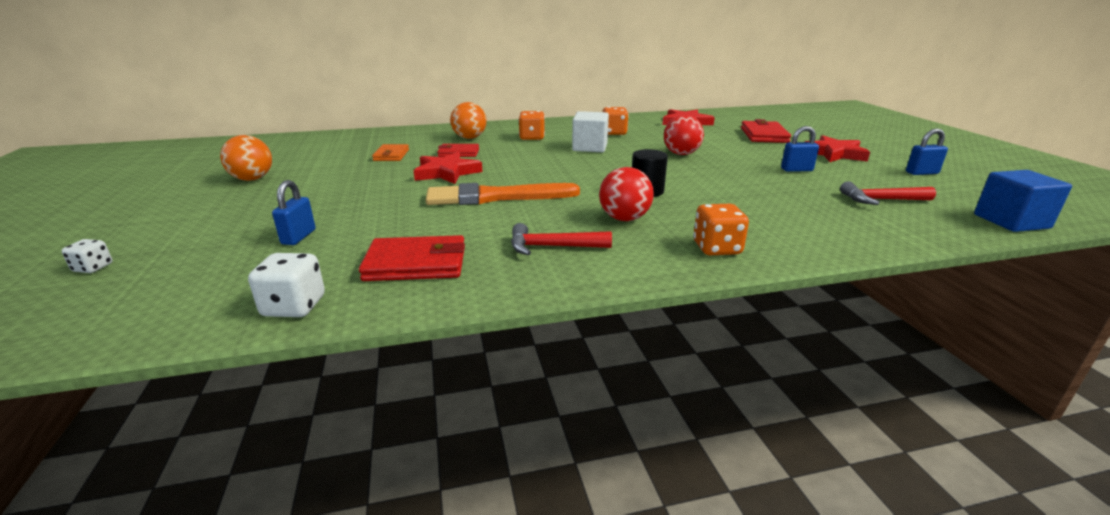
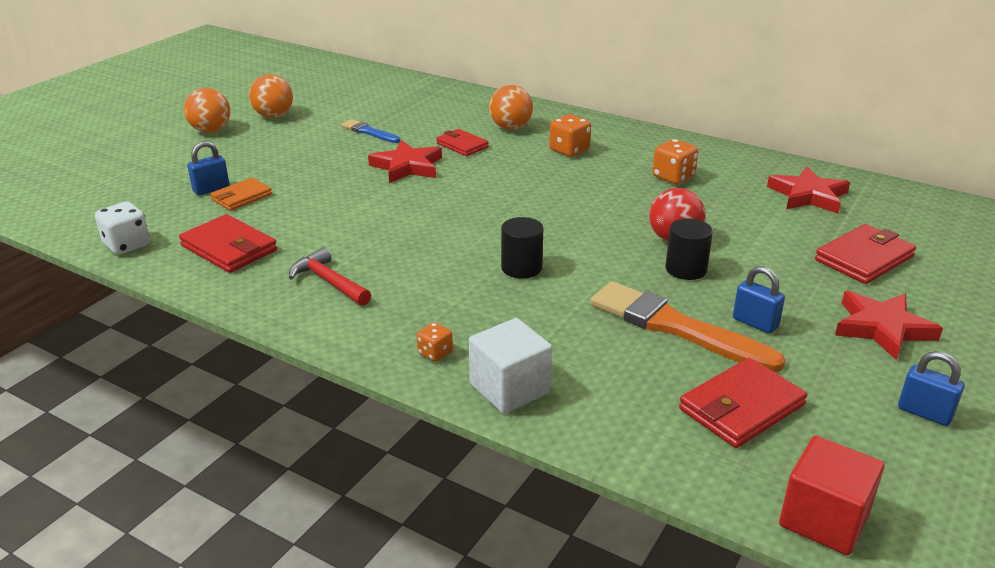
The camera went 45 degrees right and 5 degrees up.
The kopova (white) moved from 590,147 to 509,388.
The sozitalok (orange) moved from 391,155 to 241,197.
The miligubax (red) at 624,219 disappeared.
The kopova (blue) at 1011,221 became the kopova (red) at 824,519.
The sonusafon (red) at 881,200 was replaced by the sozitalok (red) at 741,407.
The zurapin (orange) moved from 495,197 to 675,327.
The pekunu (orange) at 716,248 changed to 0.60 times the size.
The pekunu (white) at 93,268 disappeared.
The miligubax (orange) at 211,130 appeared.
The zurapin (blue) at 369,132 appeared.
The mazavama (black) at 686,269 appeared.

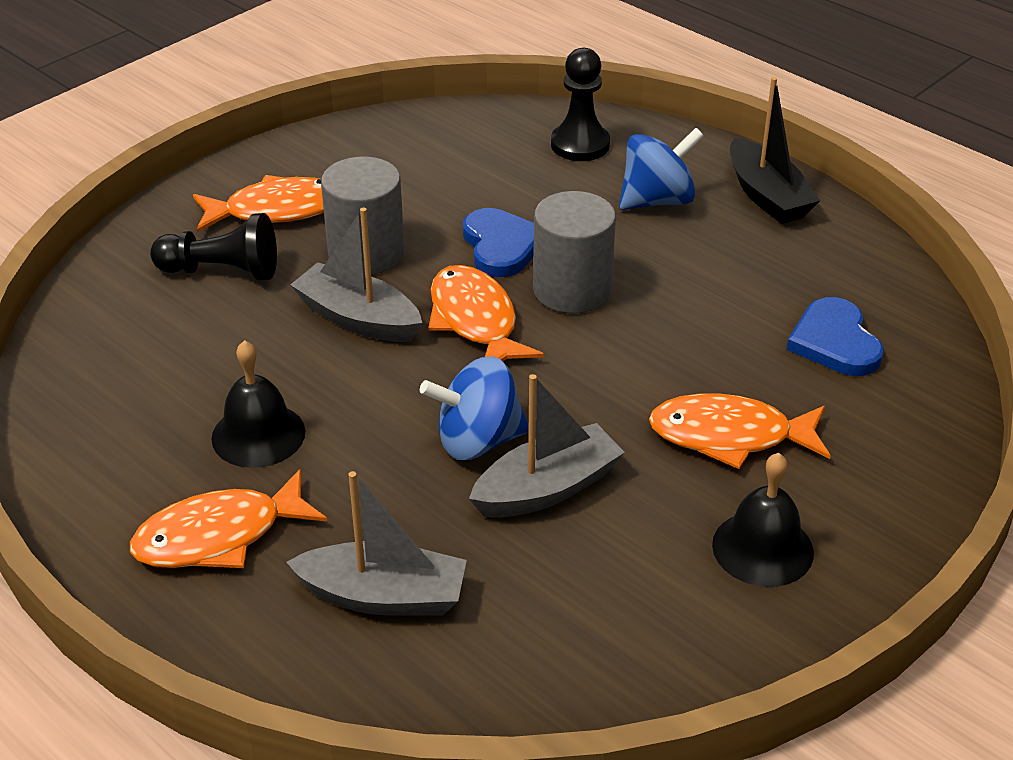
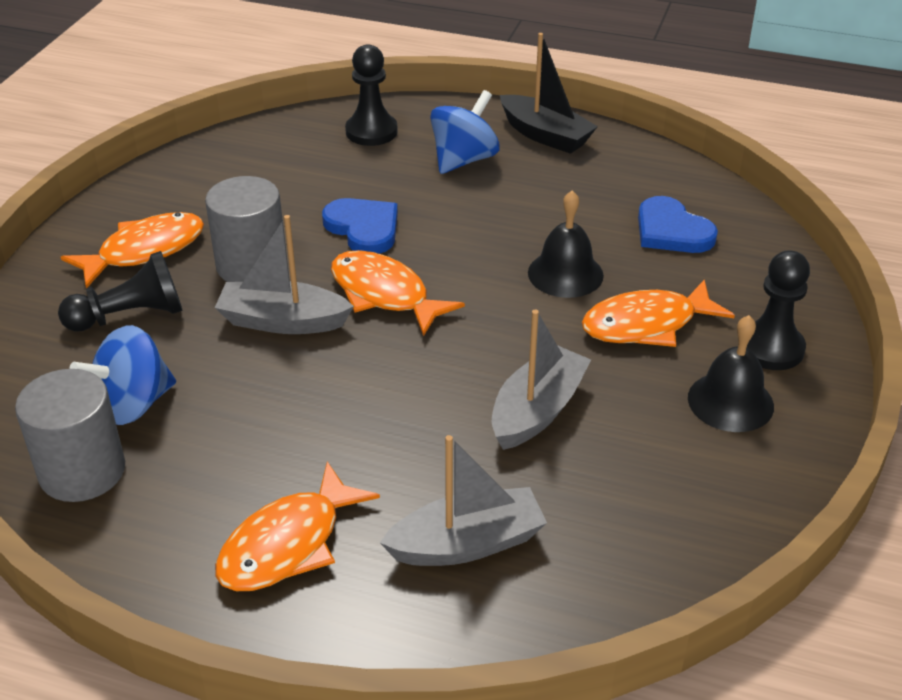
The camera went 25 degrees left and 0 degrees up.
The mazavama (grey) moved from 572,290 to 82,471.
The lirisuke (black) moved from 258,435 to 565,273.
The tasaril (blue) moved from 478,441 to 133,404.
The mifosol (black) at 771,348 appeared.

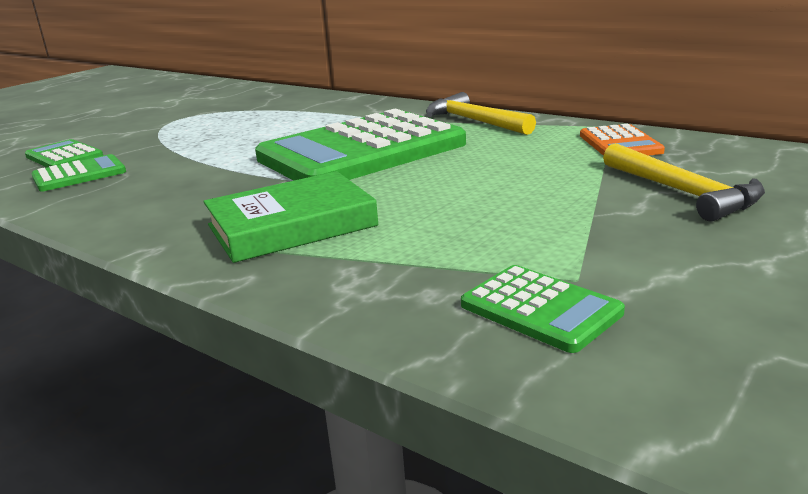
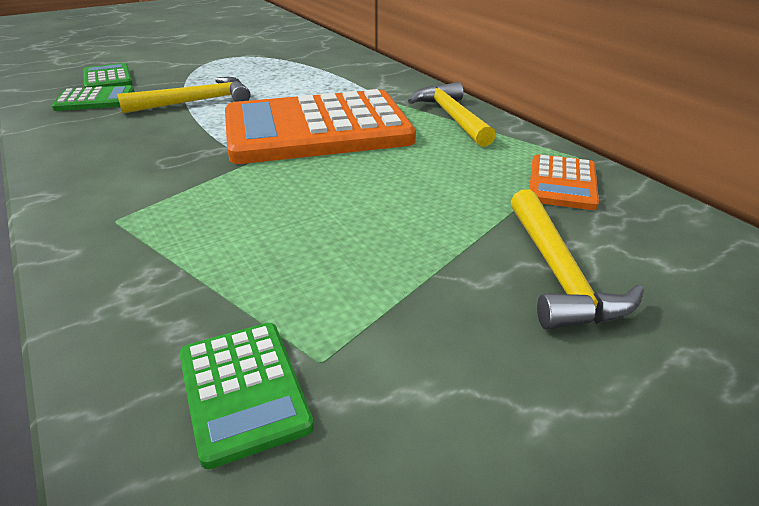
The camera went 20 degrees right and 10 degrees up.
The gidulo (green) at 361,151 became the gidulo (orange) at 317,129.
The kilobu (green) at 291,225 disappeared.
The sonusafon (yellow) at 195,102 appeared.

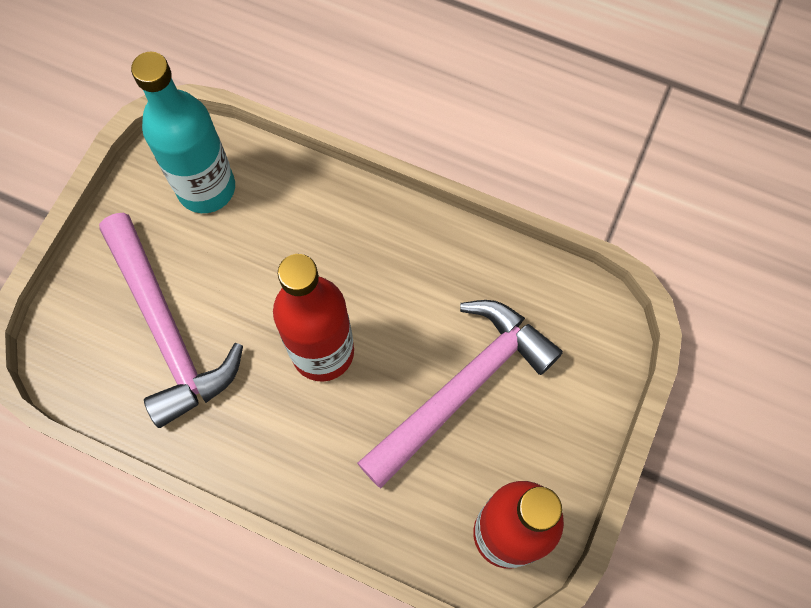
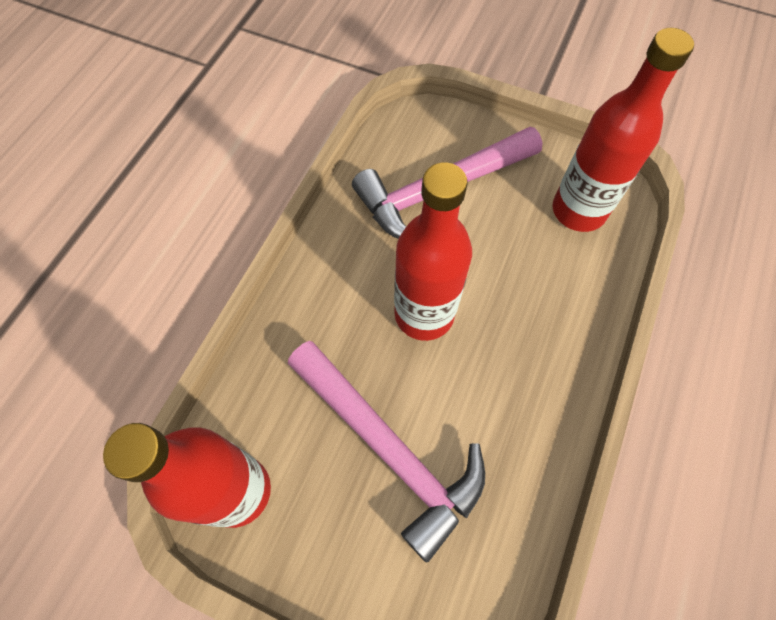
The camera went 90 degrees right and 5 degrees down.
The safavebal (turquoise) at 206,188 became the safavebal (red) at 578,211.

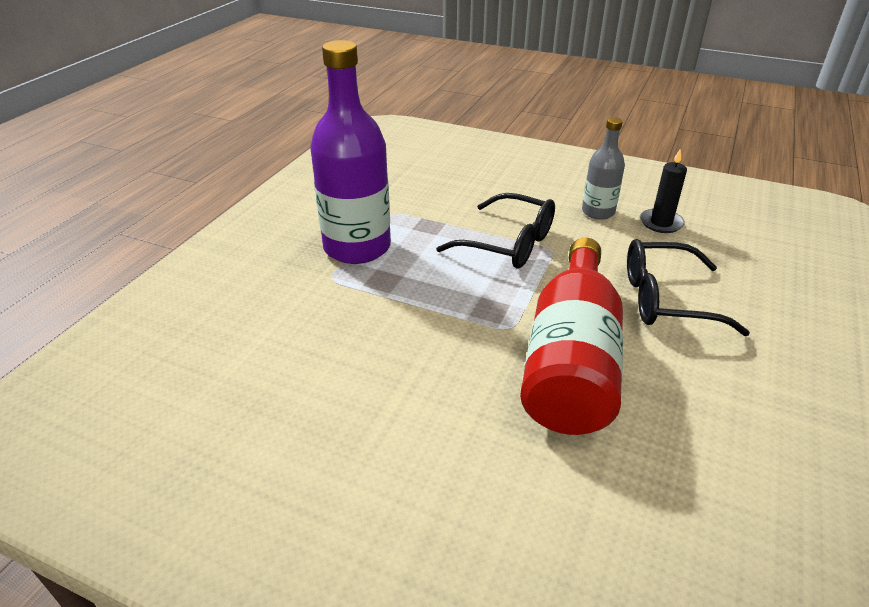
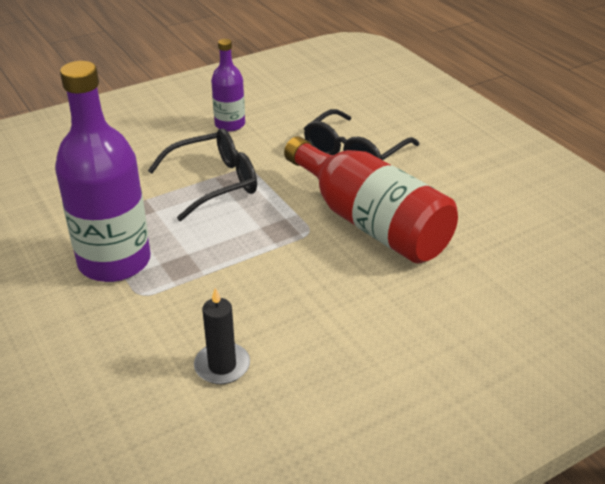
The camera went 55 degrees left and 0 degrees up.
The safavebal (grey) at 598,212 became the safavebal (purple) at 230,124.
The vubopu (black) moved from 661,223 to 222,366.

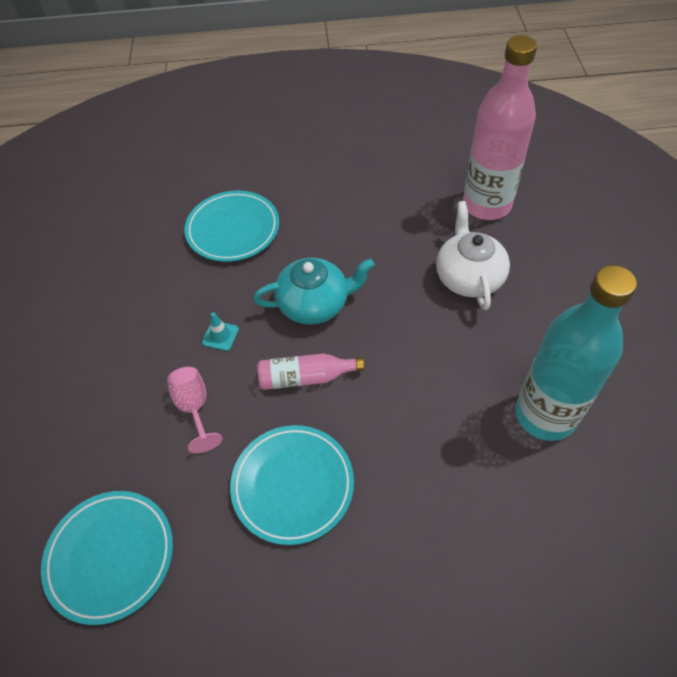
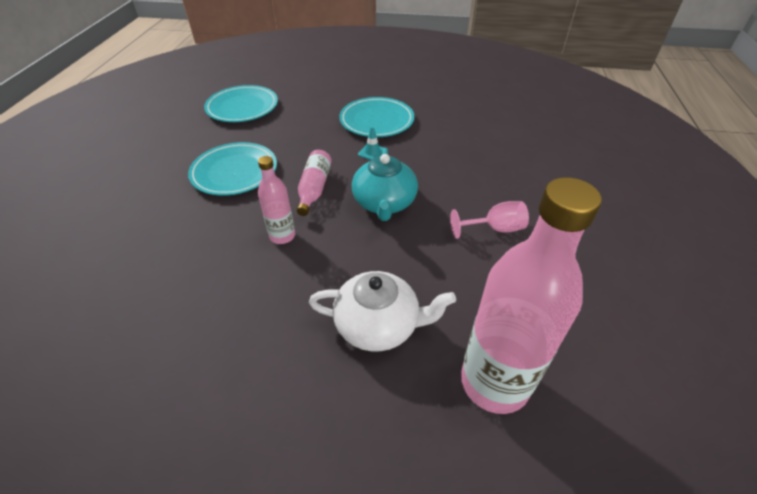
The camera went 100 degrees right and 10 degrees down.
The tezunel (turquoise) moved from 233,229 to 376,121.
The safavebal (turquoise) at 545,415 disappeared.
The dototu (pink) moved from 194,407 to 495,229.
The safavebal (pink) at 282,236 appeared.

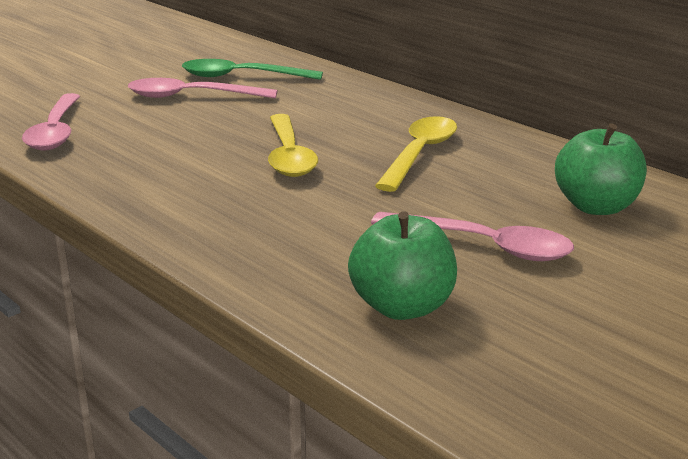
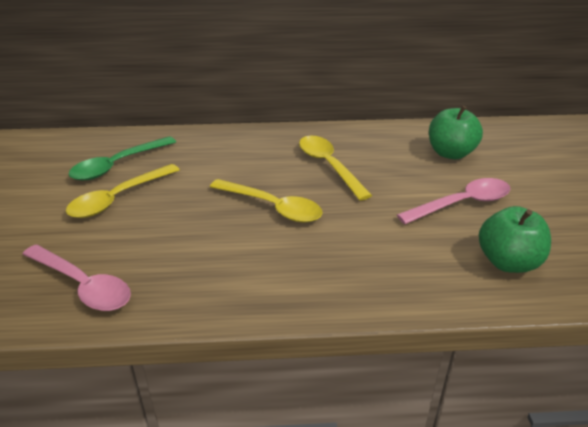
The camera went 50 degrees left and 10 degrees up.
The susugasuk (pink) at 191,96 became the susugasuk (yellow) at 118,198.

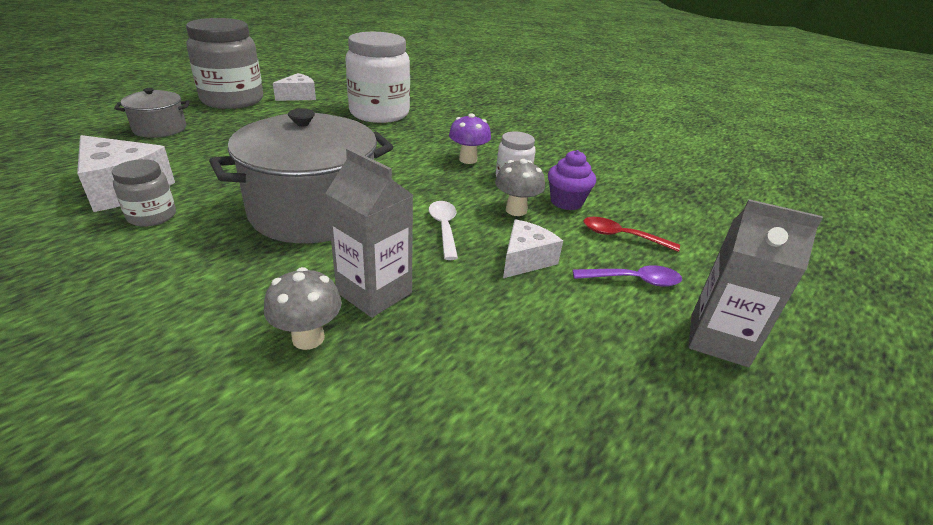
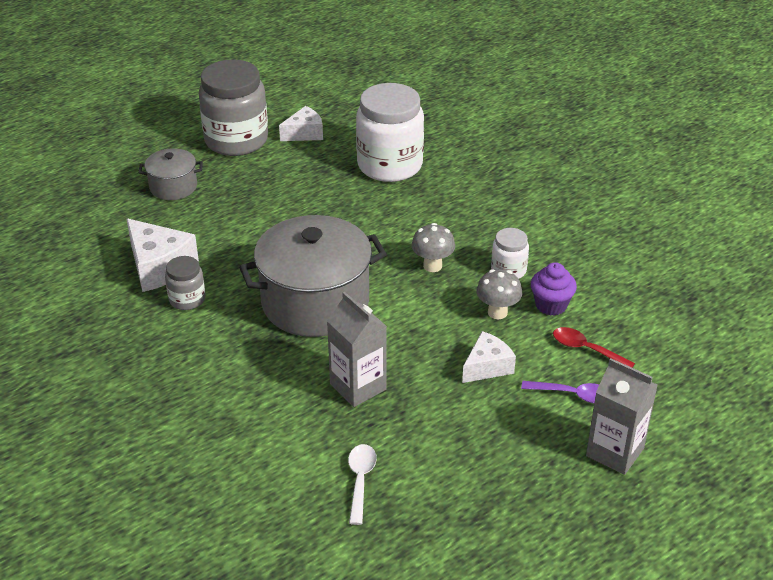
The camera went 15 degrees right and 5 degrees up.
The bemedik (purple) at 468,160 disappeared.
The susugasuk (white) moved from 444,228 to 360,480.
The bemedik (grey) moved from 308,338 to 432,266.

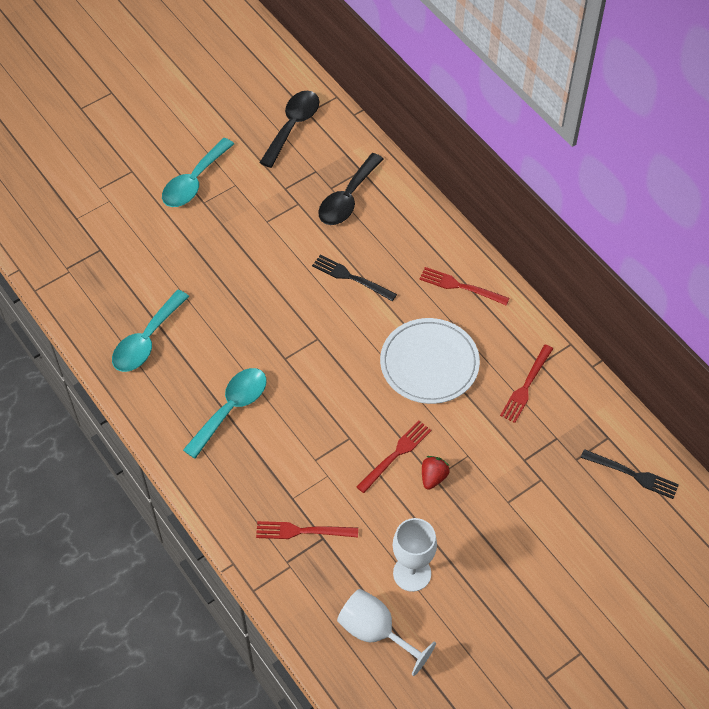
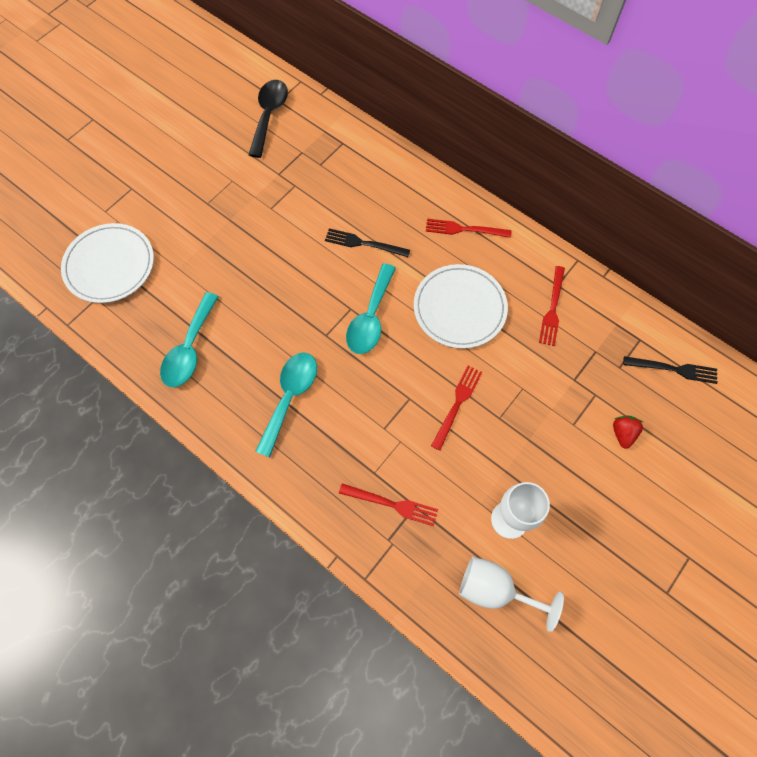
The camera went 15 degrees left and 10 degrees up.
The susugasuk (turquoise) moved from 194,182 to 370,318.
The susugasuk (black) at 347,198 disappeared.
The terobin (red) moved from 433,477 to 622,433.
The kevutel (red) at 301,531 turned 150 degrees counterclockwise.
The tezunel (white) at 109,265 appeared.

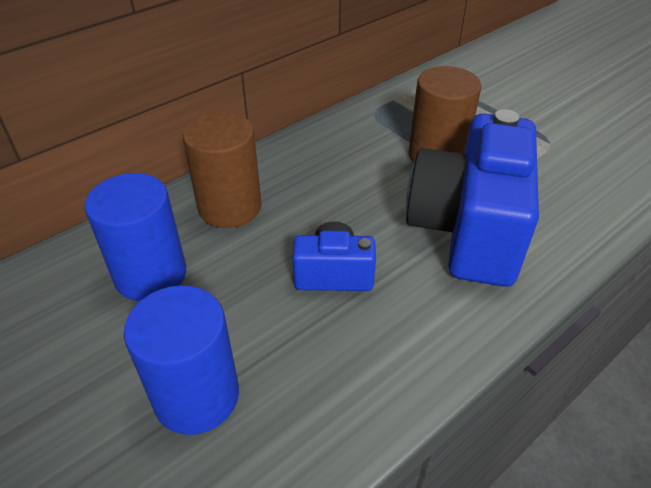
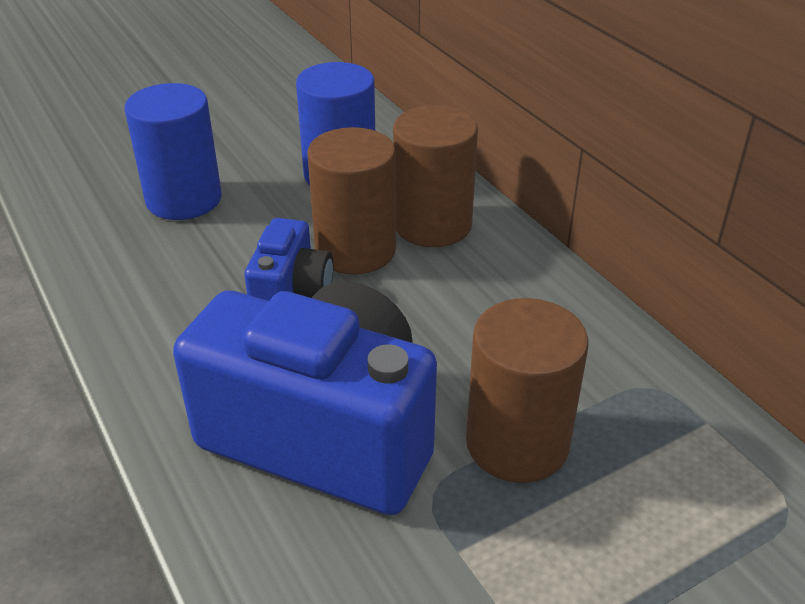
The camera went 100 degrees right and 5 degrees down.
The mazavama (brown) at 355,250 appeared.

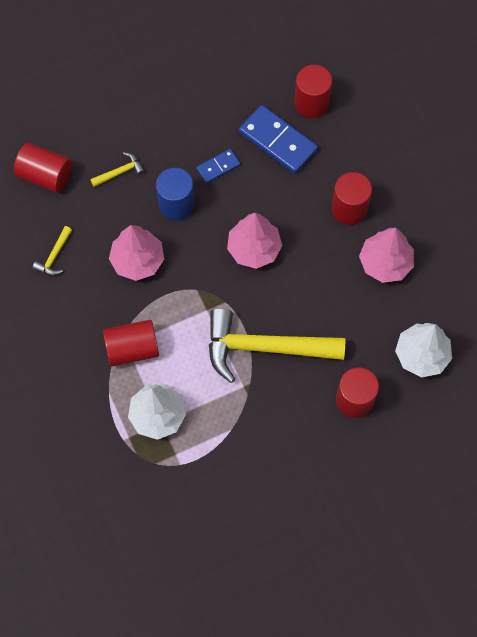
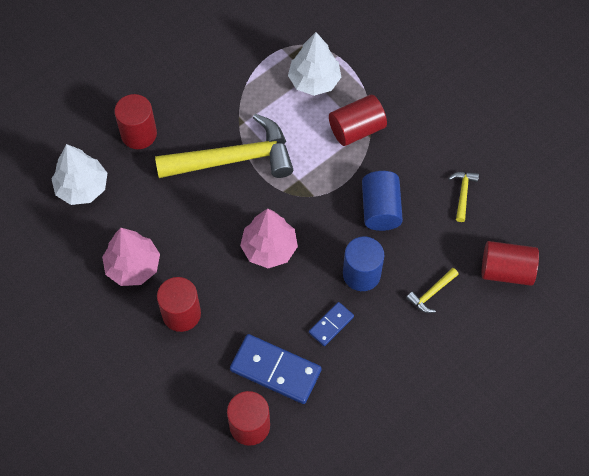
The camera went 165 degrees right and 5 degrees down.
The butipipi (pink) at 137,260 was replaced by the mazavama (blue) at 380,209.

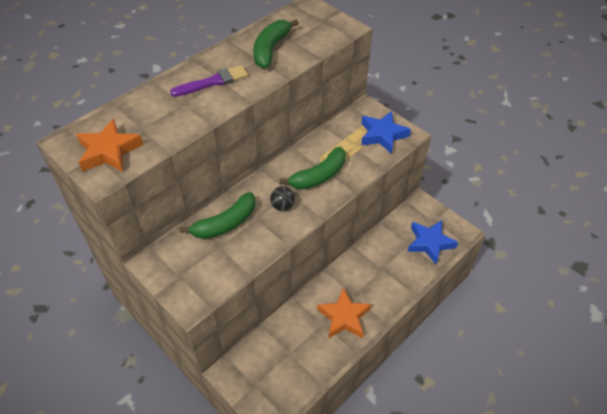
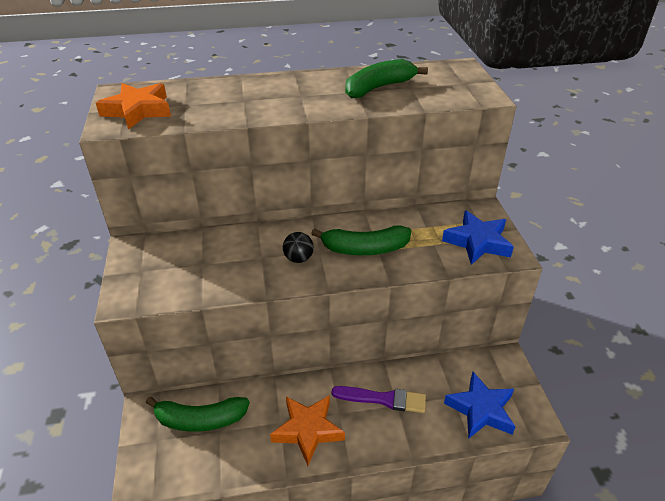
The camera went 35 degrees right and 10 degrees down.
The zurapin (purple) moved from 213,82 to 383,399.
The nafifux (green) moved from 225,223 to 200,420.

